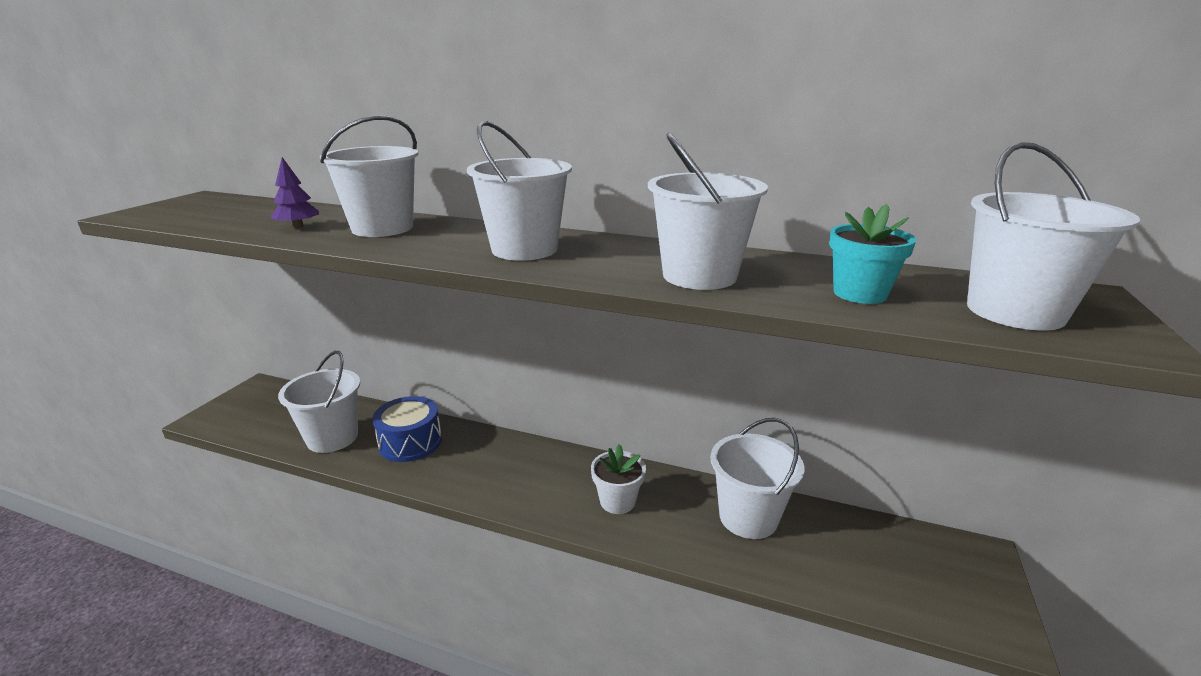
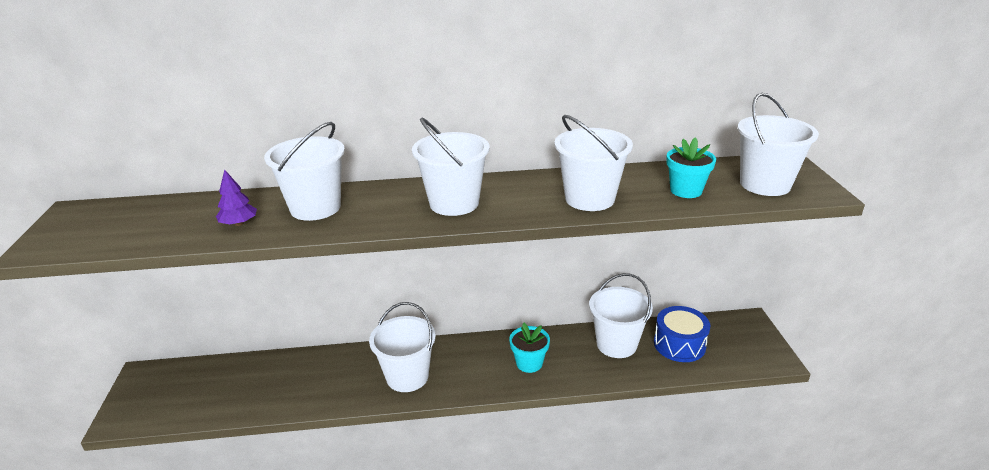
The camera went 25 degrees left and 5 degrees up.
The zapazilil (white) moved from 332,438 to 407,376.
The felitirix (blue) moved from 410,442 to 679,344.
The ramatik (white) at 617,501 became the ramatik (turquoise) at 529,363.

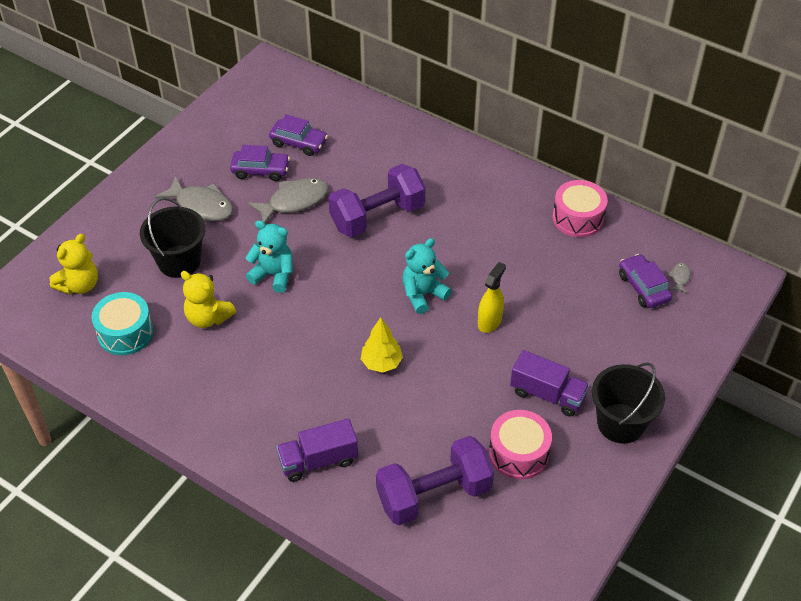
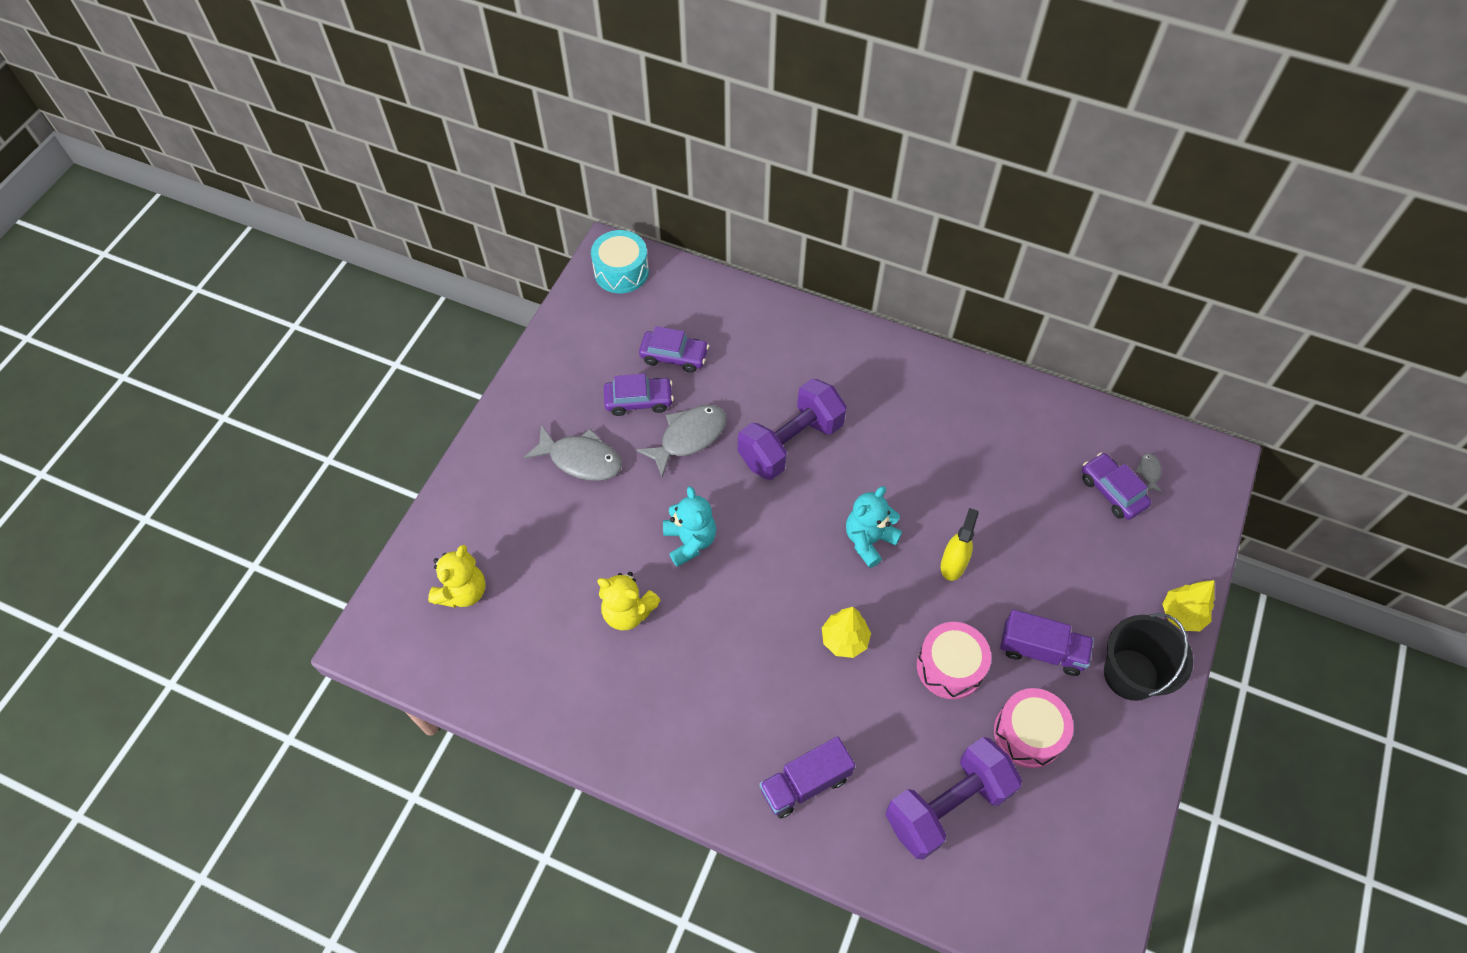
The camera went 10 degrees left and 10 degrees up.
The felitirix (pink) moved from 578,218 to 950,667.
The zapazilil (black) at 179,261 disappeared.
The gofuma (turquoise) at 273,275 turned 60 degrees clockwise.
The felitirix (turquoise) moved from 125,333 to 621,271.
The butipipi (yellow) at 1181,615 appeared.

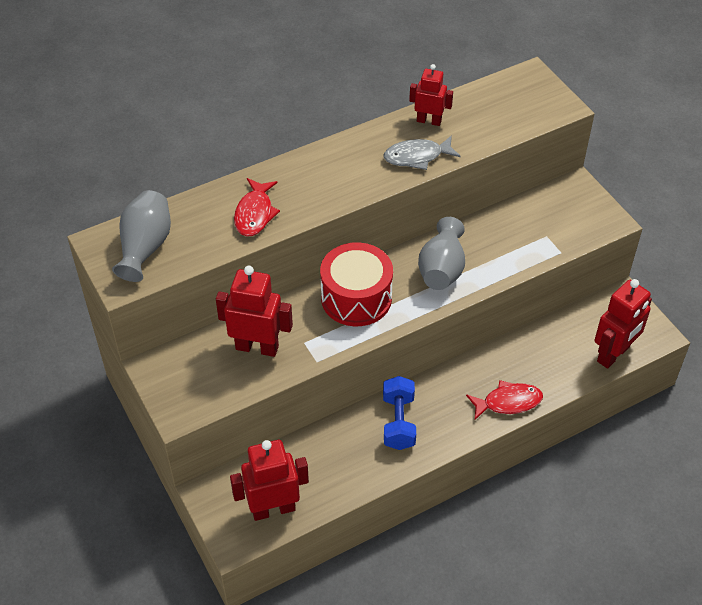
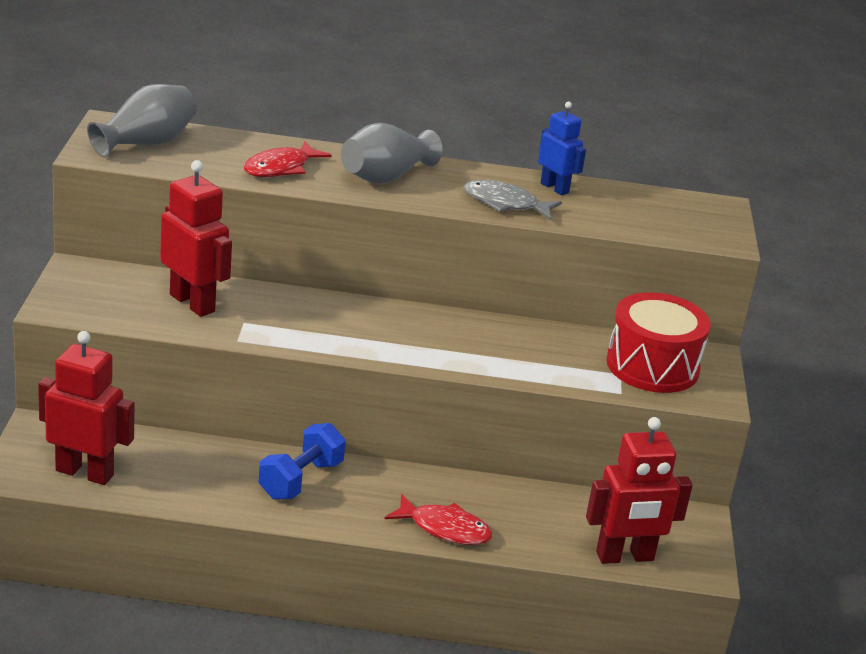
The camera went 30 degrees right and 20 degrees down.
The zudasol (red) at 429,121 became the zudasol (blue) at 554,188.
The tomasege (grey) moved from 441,269 to 385,177.
The felitirix (red) moved from 356,298 to 652,366.

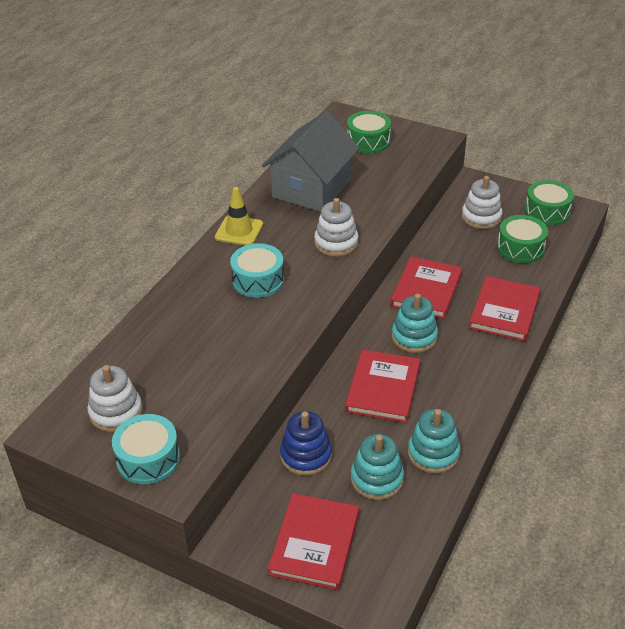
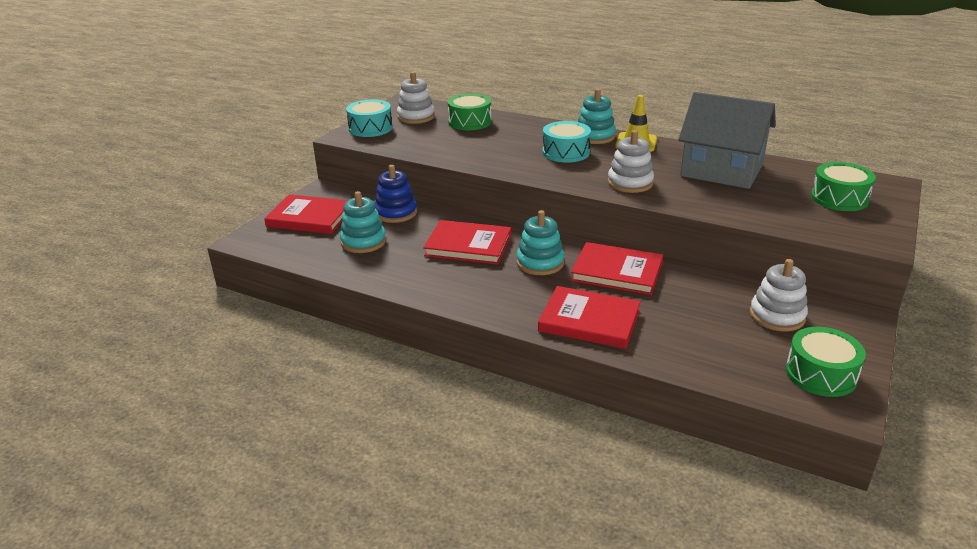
The camera went 90 degrees right and 10 degrees down.
The felitirix (green) moved from 520,248 to 470,122.
The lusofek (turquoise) moved from 433,453 to 595,136.

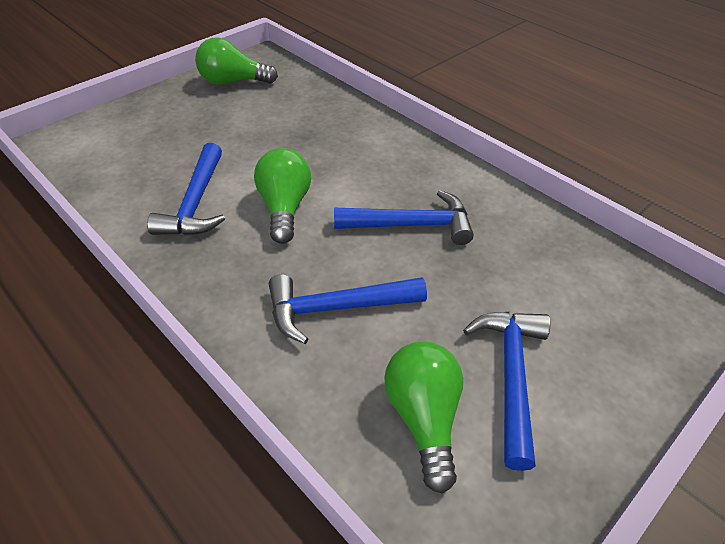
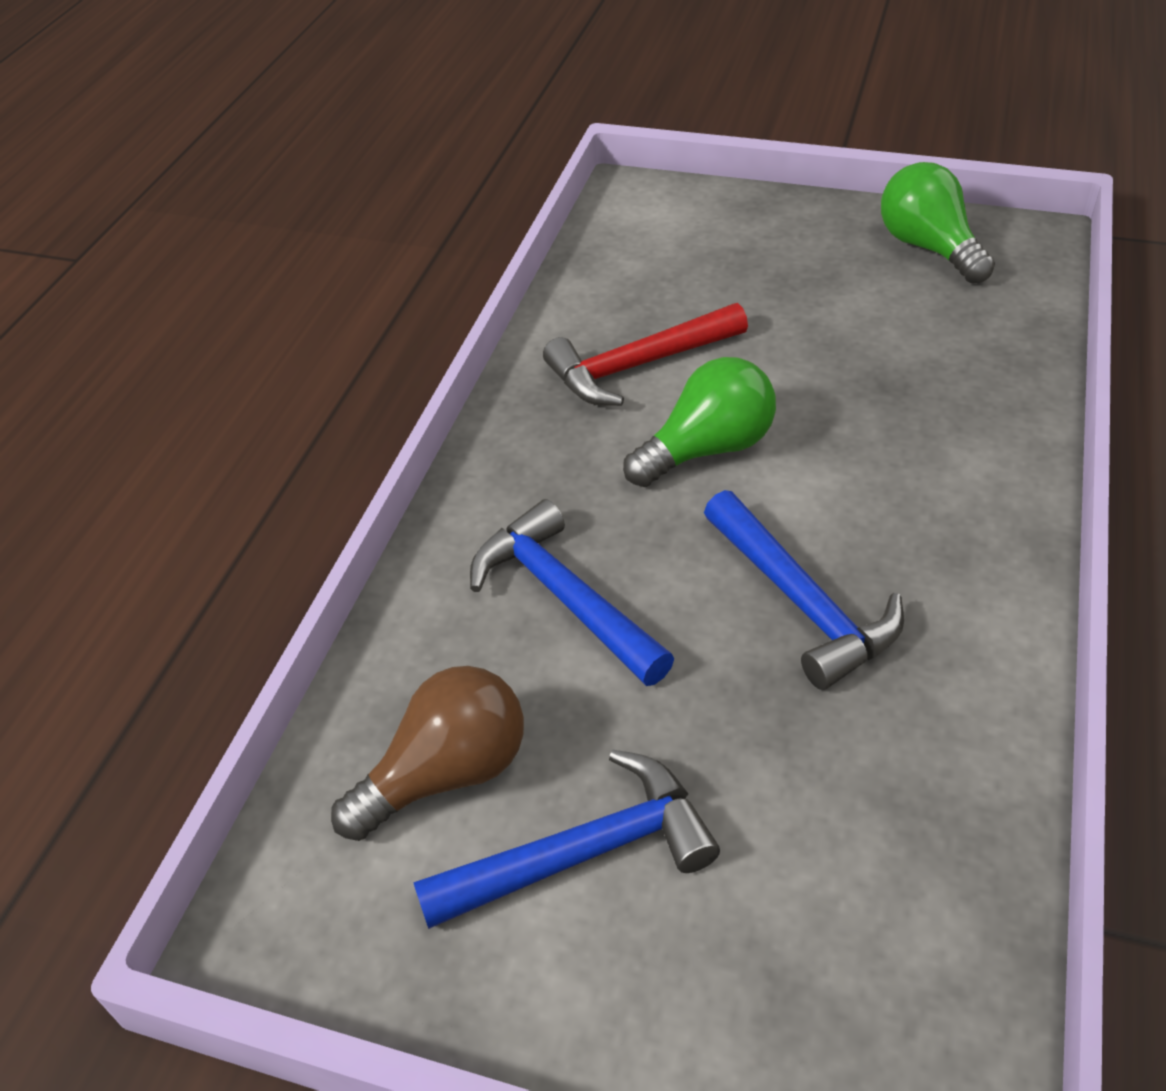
The camera went 65 degrees right and 0 degrees up.
The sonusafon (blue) at 196,203 became the sonusafon (red) at 638,366.
The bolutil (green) at 423,418 became the bolutil (brown) at 446,773.

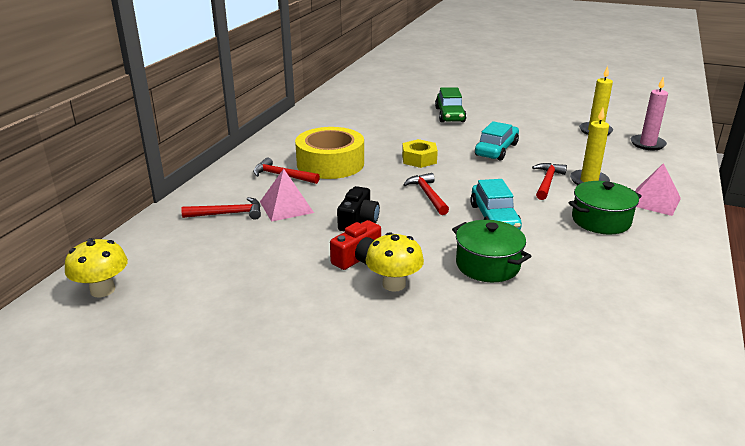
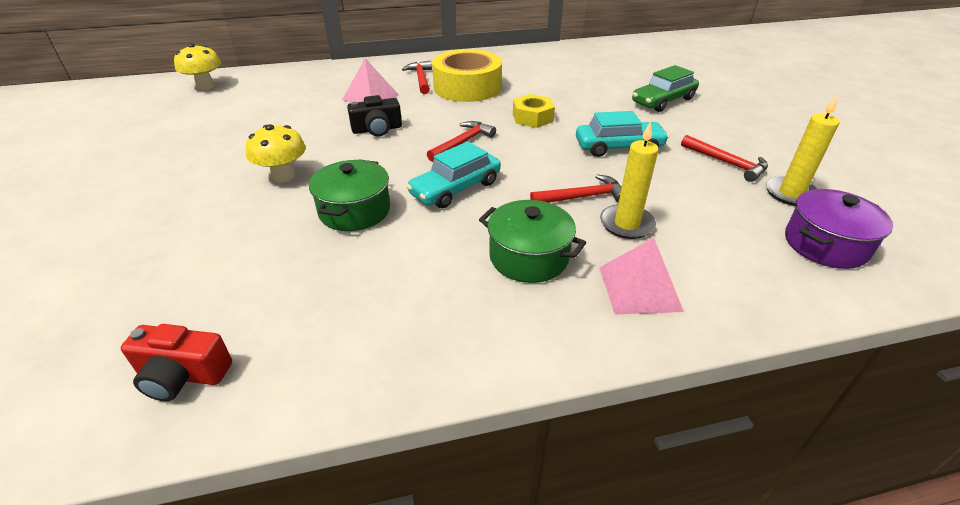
The camera went 55 degrees right and 10 degrees up.
The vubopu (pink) at 647,144 was replaced by the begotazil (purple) at 825,244.
The sonusafon (red) moved from 228,214 to 726,163.
The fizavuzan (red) moved from 359,258 to 182,375.

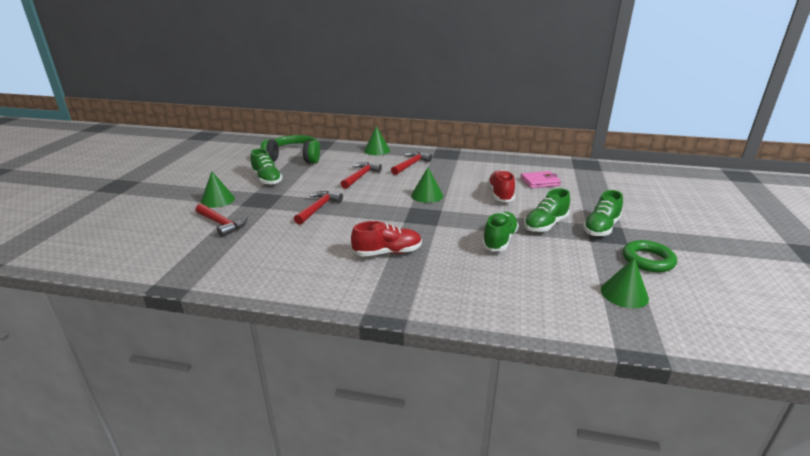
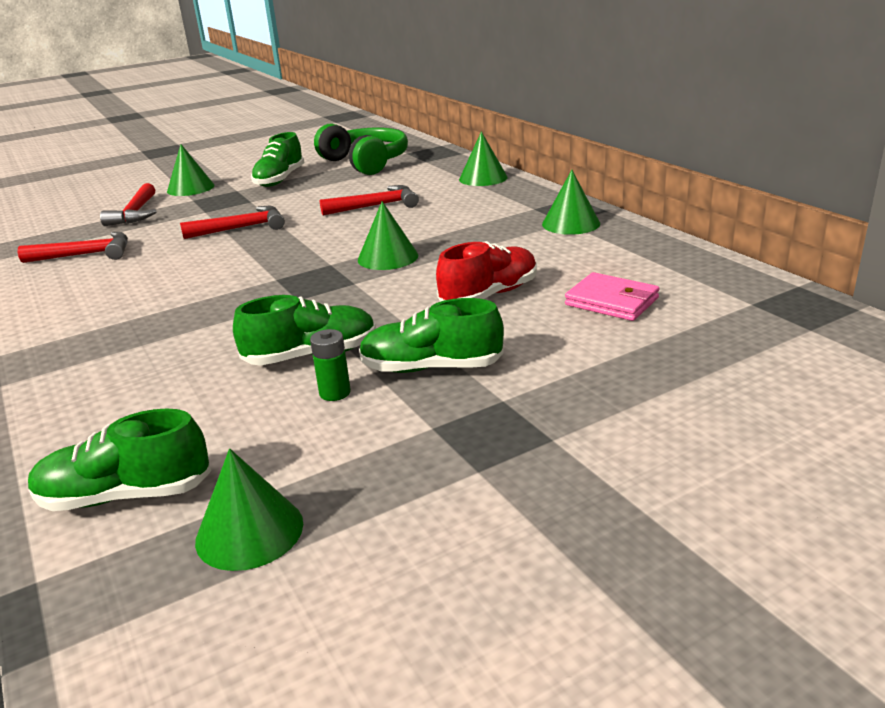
The camera went 50 degrees right and 0 degrees up.
The sonusafon (red) moved from 411,165 to 85,255.
The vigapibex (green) moved from 601,228 to 125,495.
The vigapibex (red) at 387,252 disappeared.
The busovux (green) at 648,260 disappeared.
The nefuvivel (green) at 571,223 appeared.
The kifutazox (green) at 335,393 appeared.

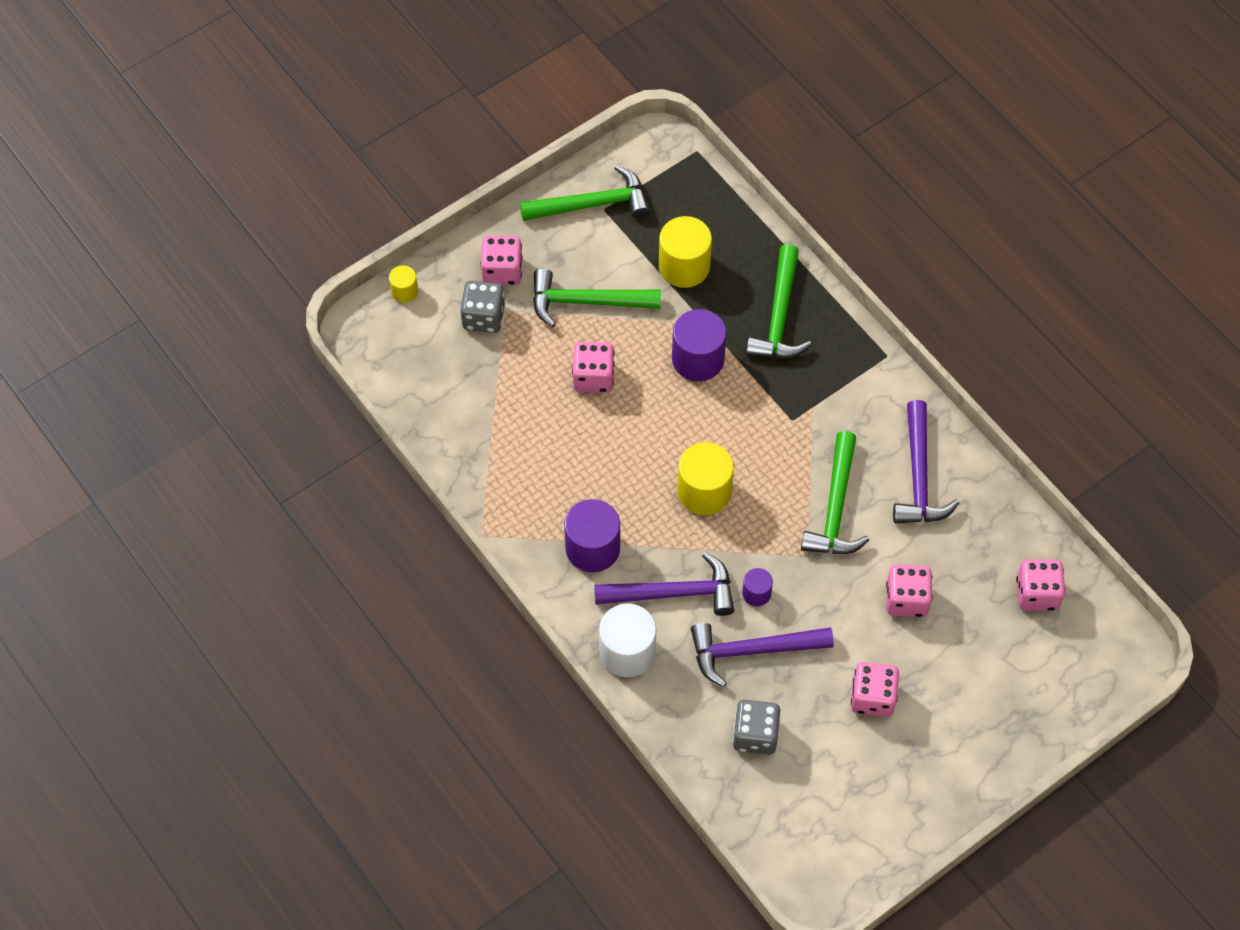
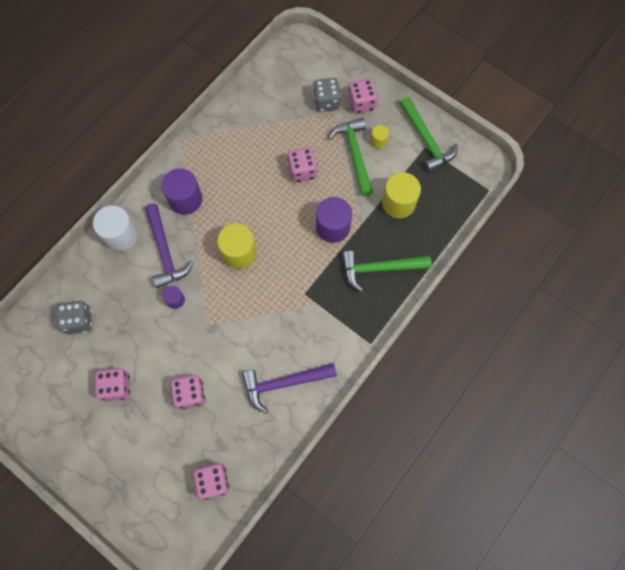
The camera went 75 degrees right and 10 degrees up.
The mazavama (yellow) moved from 404,291 to 378,141.
The sonusafon (green) at 835,507 disappeared.
The sonusafon (purple) at 752,651 disappeared.

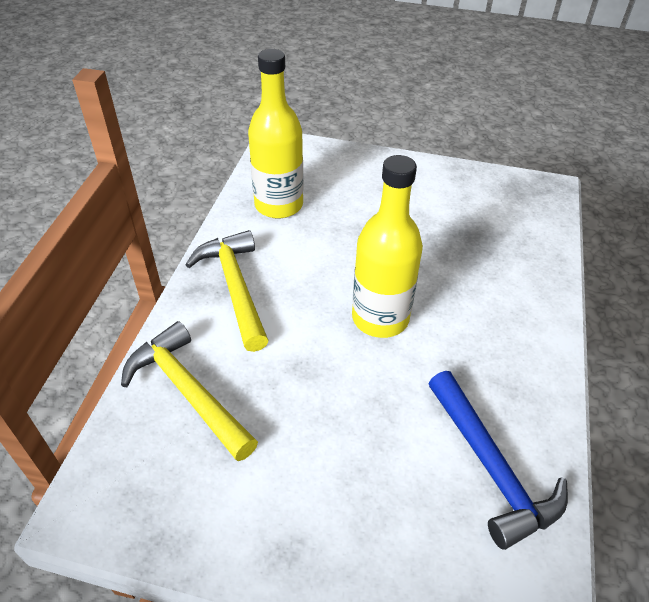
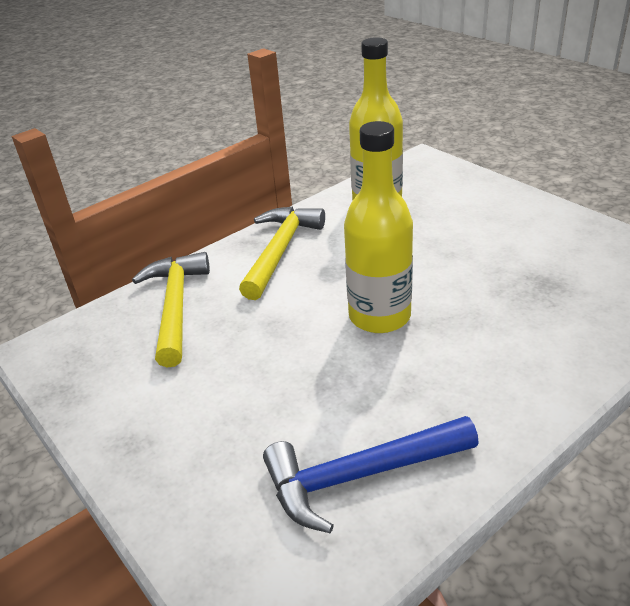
The camera went 40 degrees right and 10 degrees down.
The sonusafon (blue) at 491,467 turned 60 degrees clockwise.

